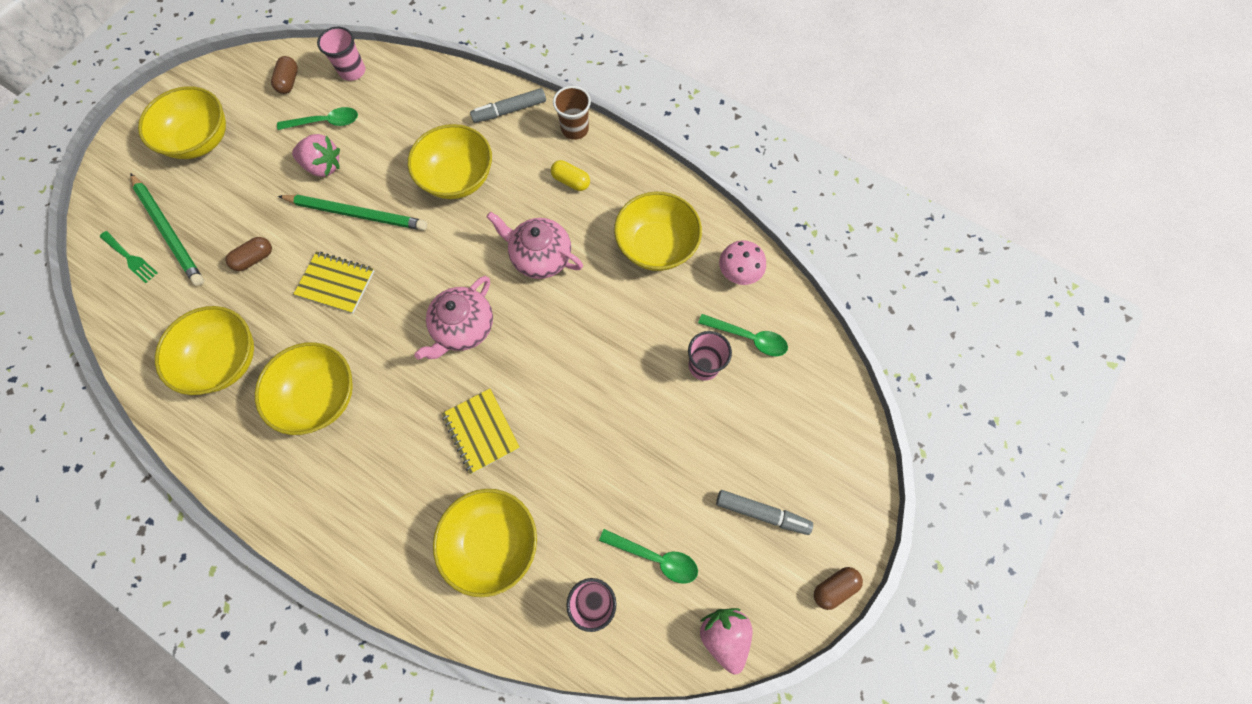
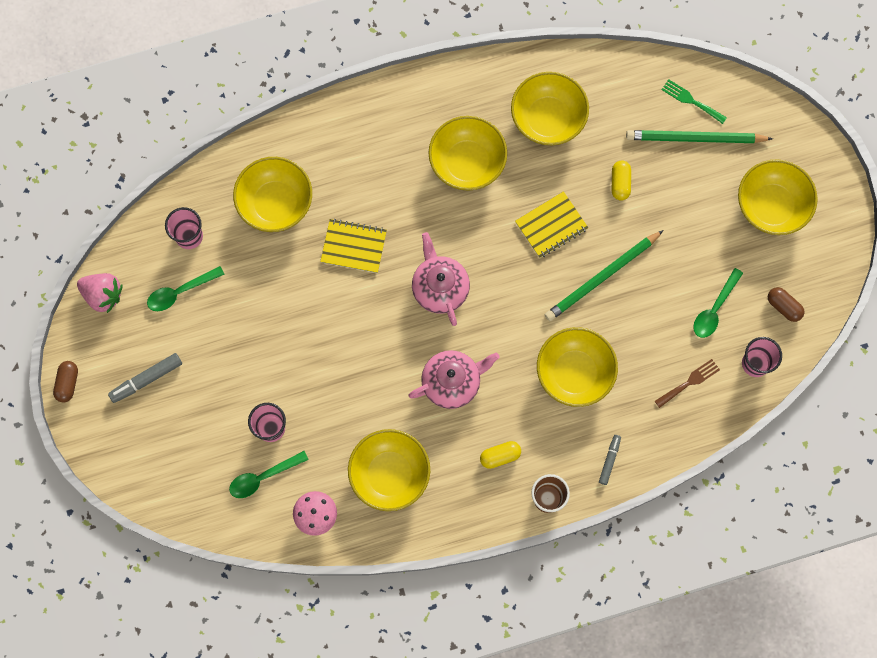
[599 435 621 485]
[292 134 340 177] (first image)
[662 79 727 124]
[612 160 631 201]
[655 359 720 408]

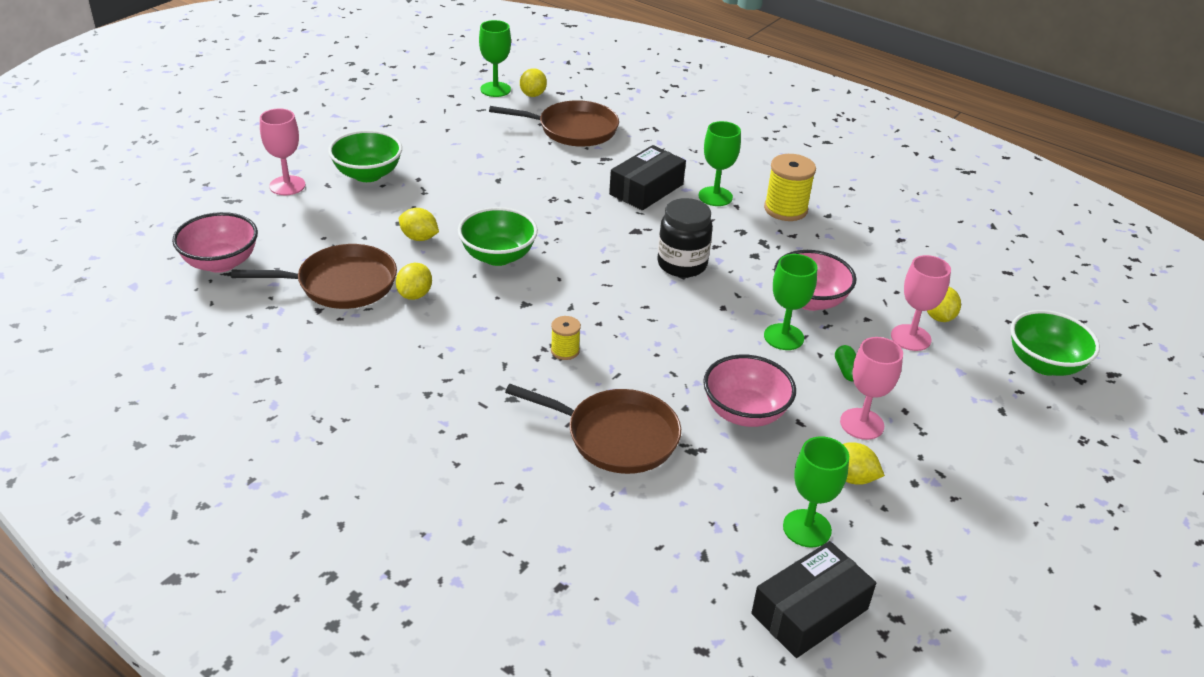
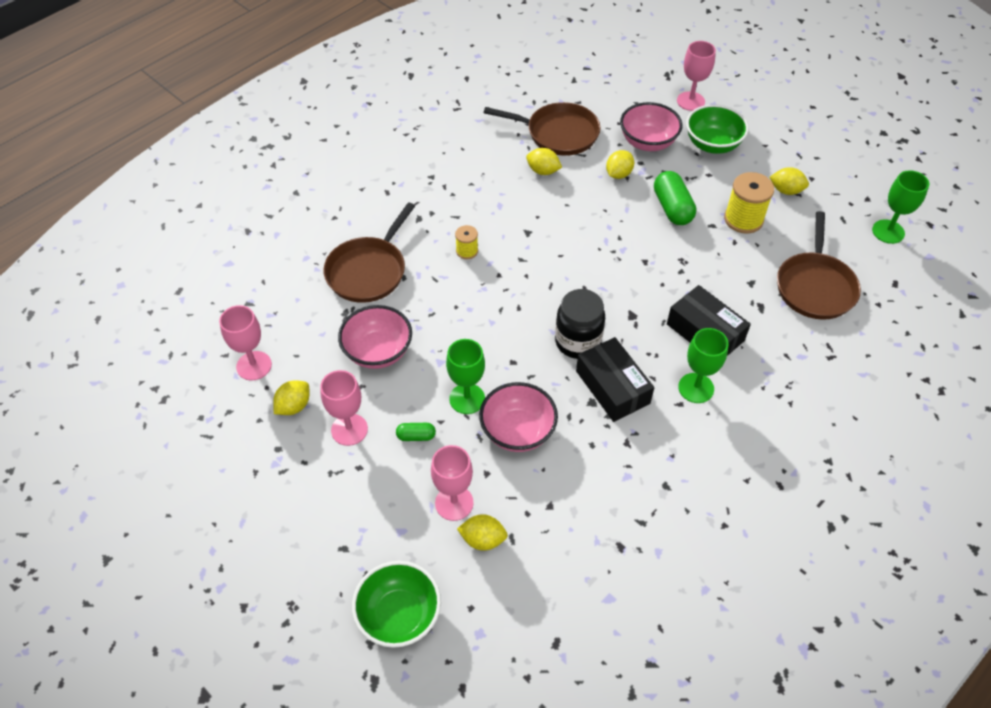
[769 167 809 195]
[724 172 774 234]
[458 207 538 266] (first image)
[620 102 682 151]
[484 102 600 156]
[219 305 272 380]
[576 337 654 422]
[654 171 696 225]

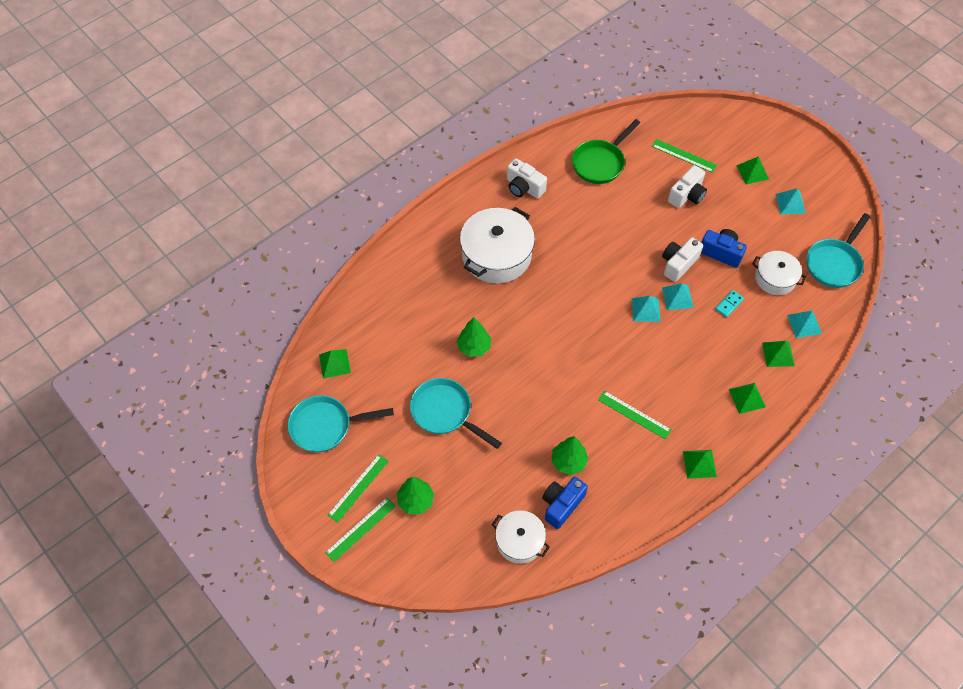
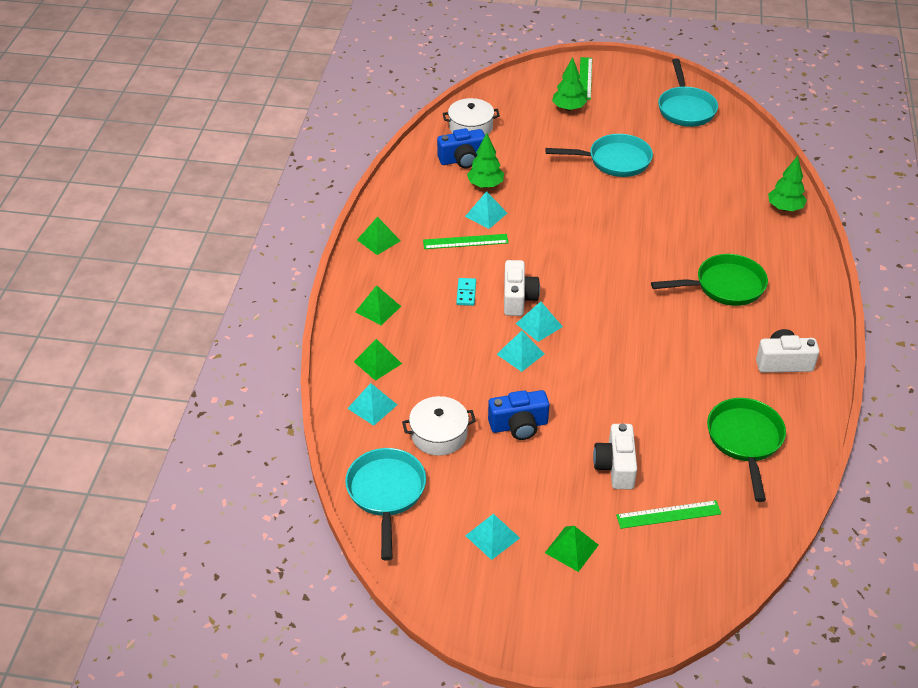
[651 254 768 306]
[504 260 540 316]
[456 278 476 306]
[768 156 807 211]
[319 349 351 379] (first image)
[658 58 718 127]
[328 454 389 523] (first image)
[437 128 485 168]
[465 191 507 229]

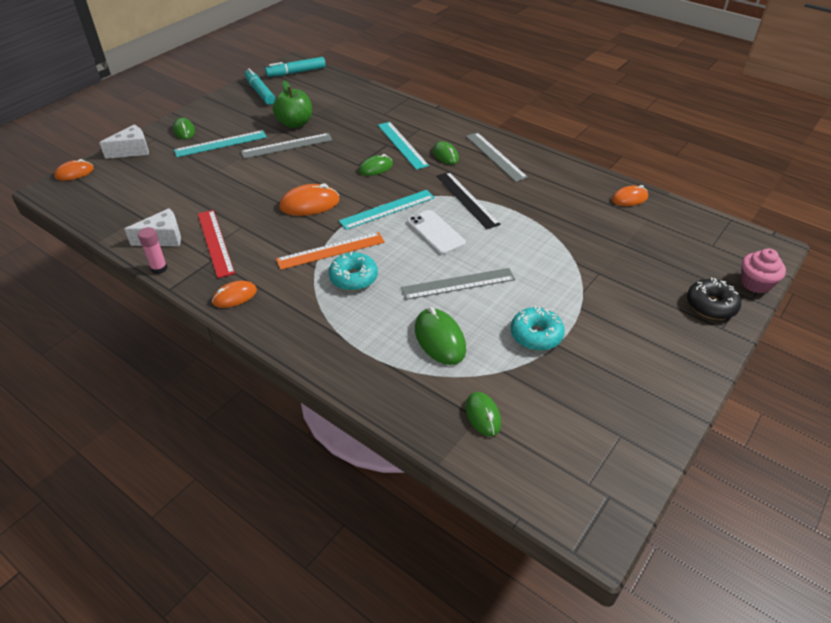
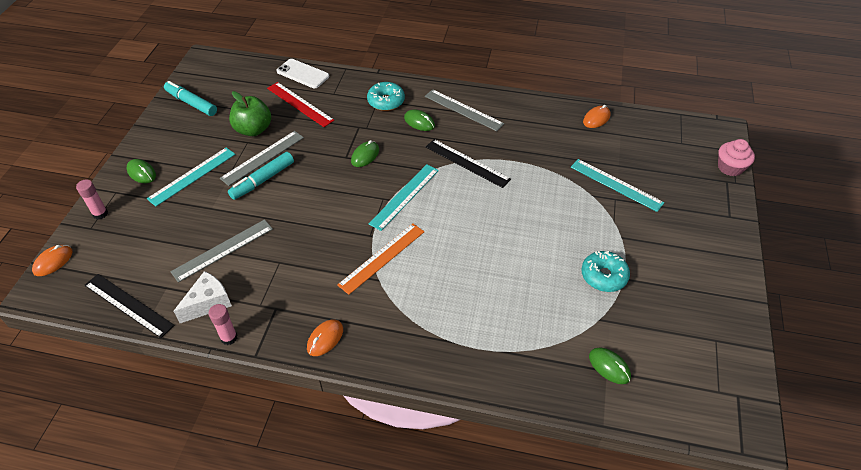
[228 152 294 200]
[571 159 665 212]
[76 179 108 219]
[279 184 340 216] (first image)
[267 82 334 127]
[277 59 329 88]
[367 82 405 111]
[170 219 273 283]
[687 277 741 320] (first image)
[415 307 466 365] (first image)
[84 274 175 338]

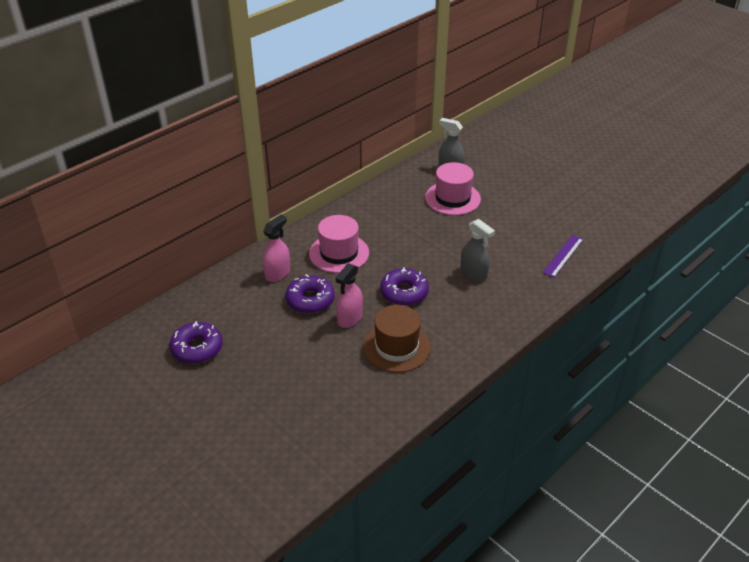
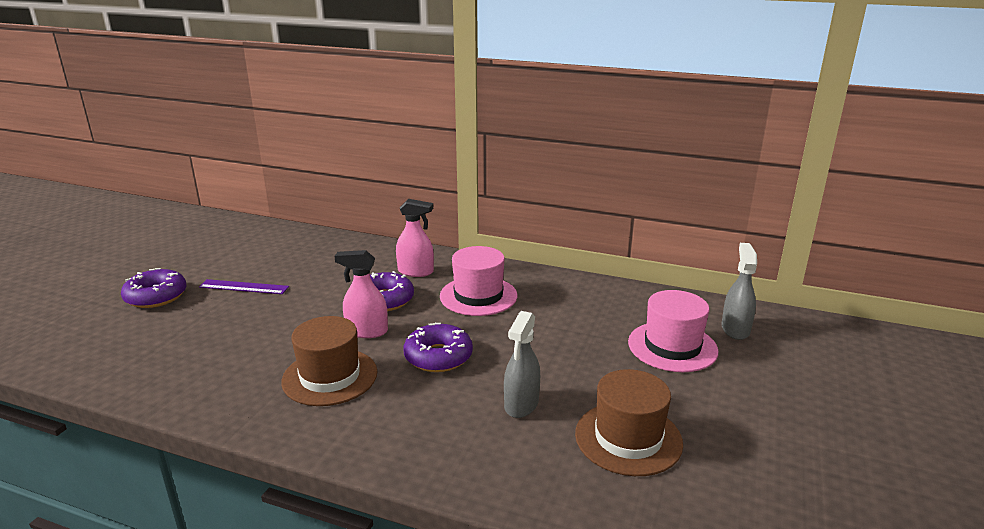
[199 279 289 294]
[121 268 187 308]
[575 369 683 476]

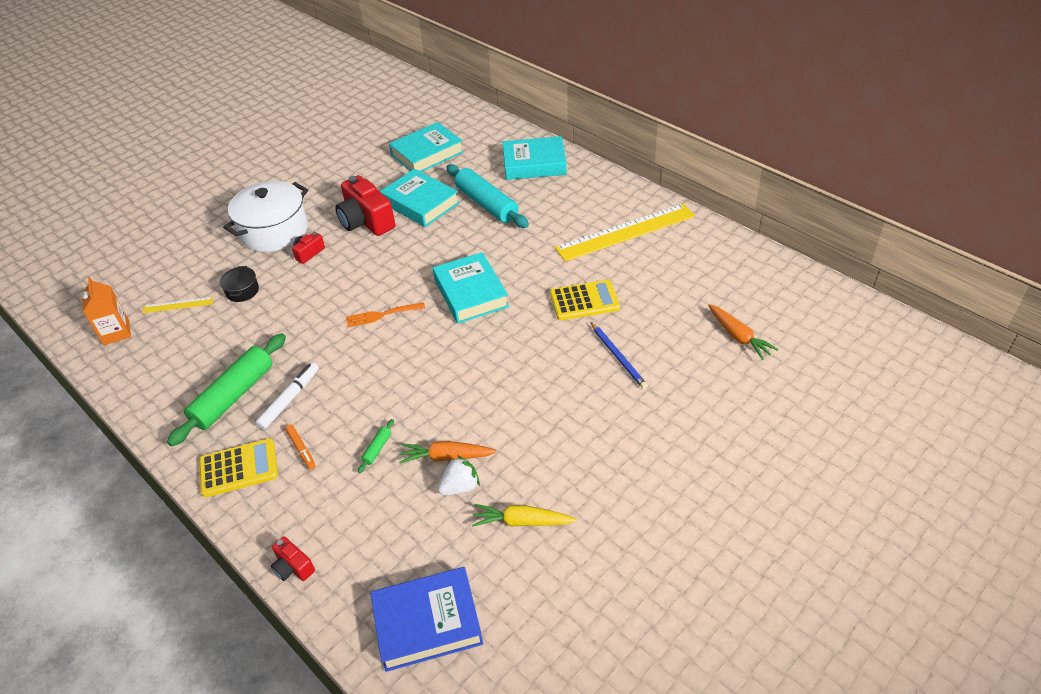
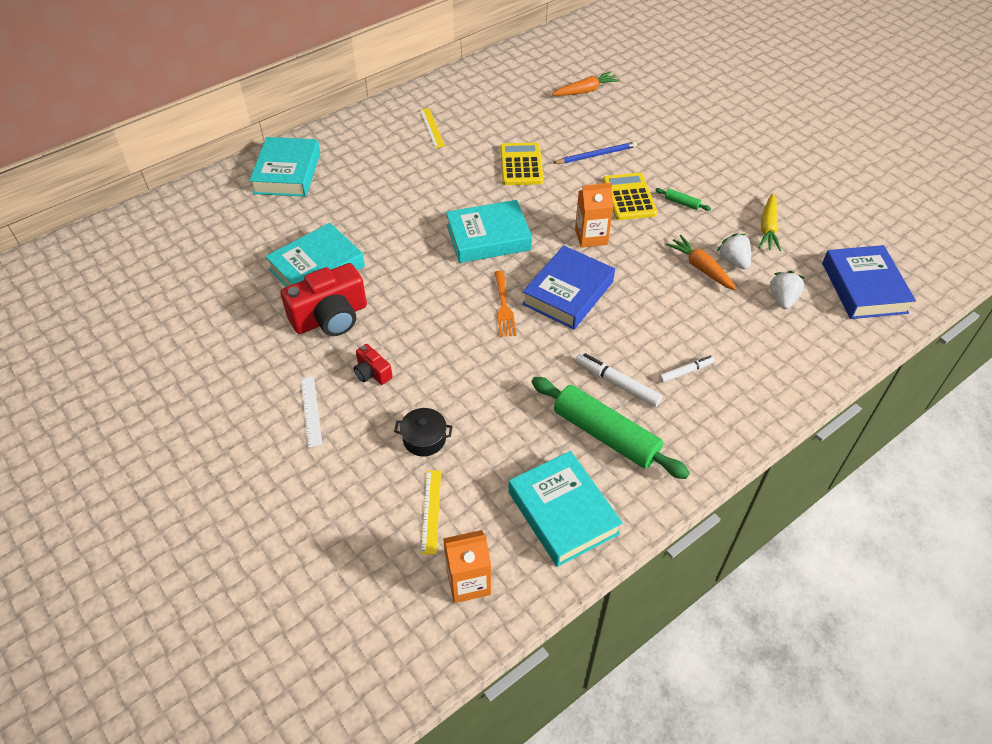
[508 451 623 567]
[446 164 529 228] (first image)
[301 376 323 447]
[420 108 445 148]
[655 188 711 211]
[659 356 715 383]
[603 173 657 220]
[665 235 737 290]
[271 536 315 581] (first image)
[575 183 613 248]
[522 245 615 329]
[770 271 805 309]

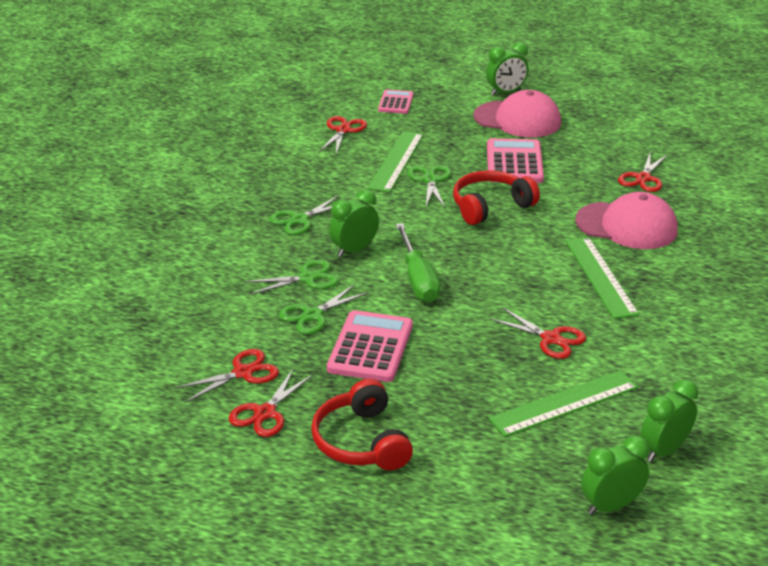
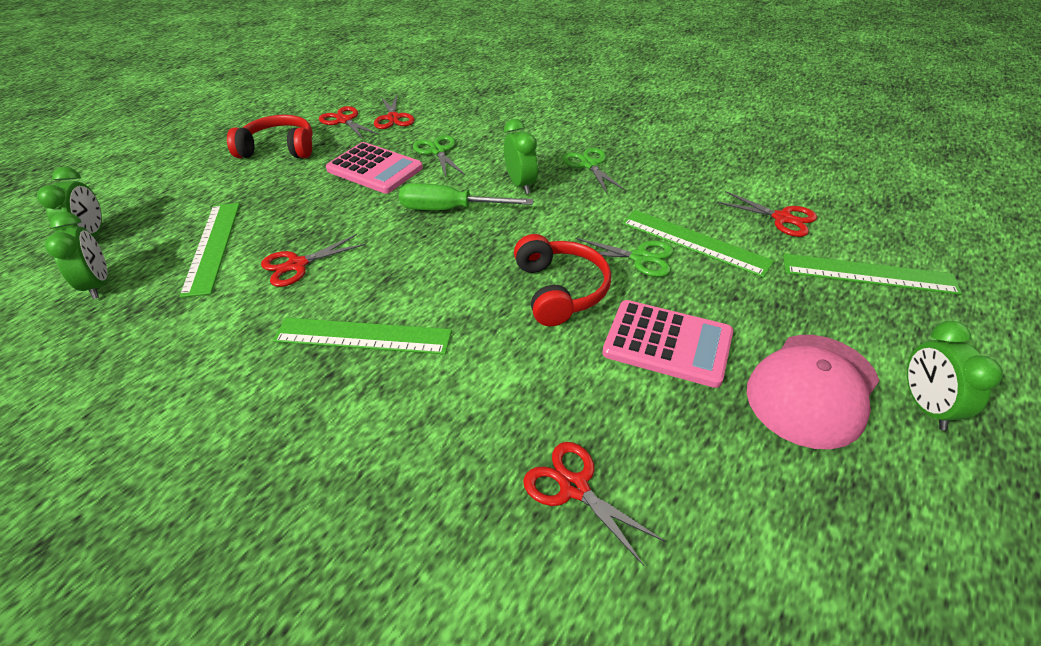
[783 254 962 295]
[575 192 678 249] (first image)
[244 260 339 295] (first image)

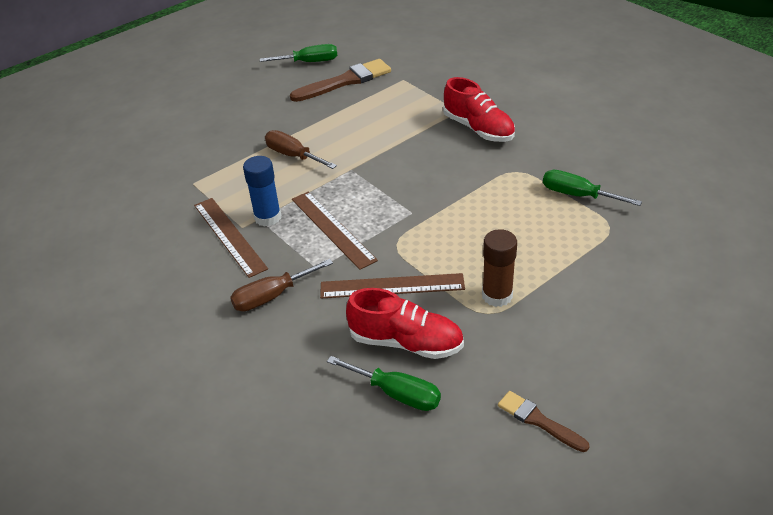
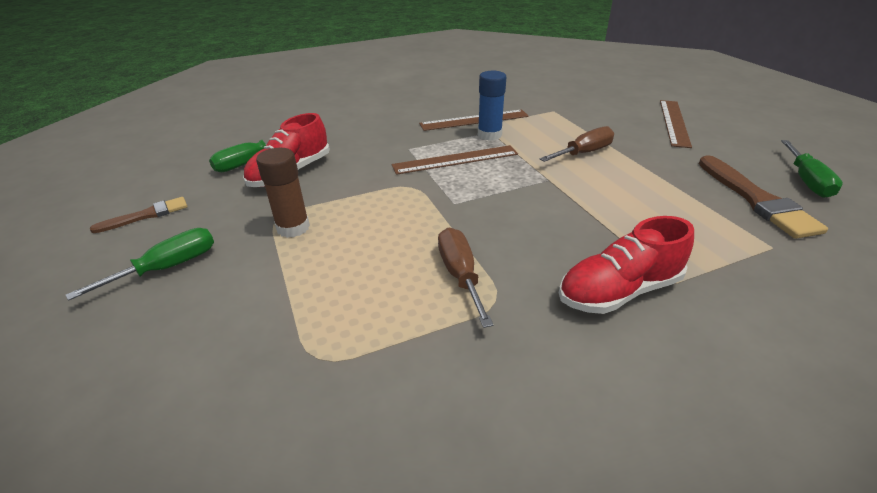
[66 228 214 301]
[438 228 493 328]
[660 100 692 148]

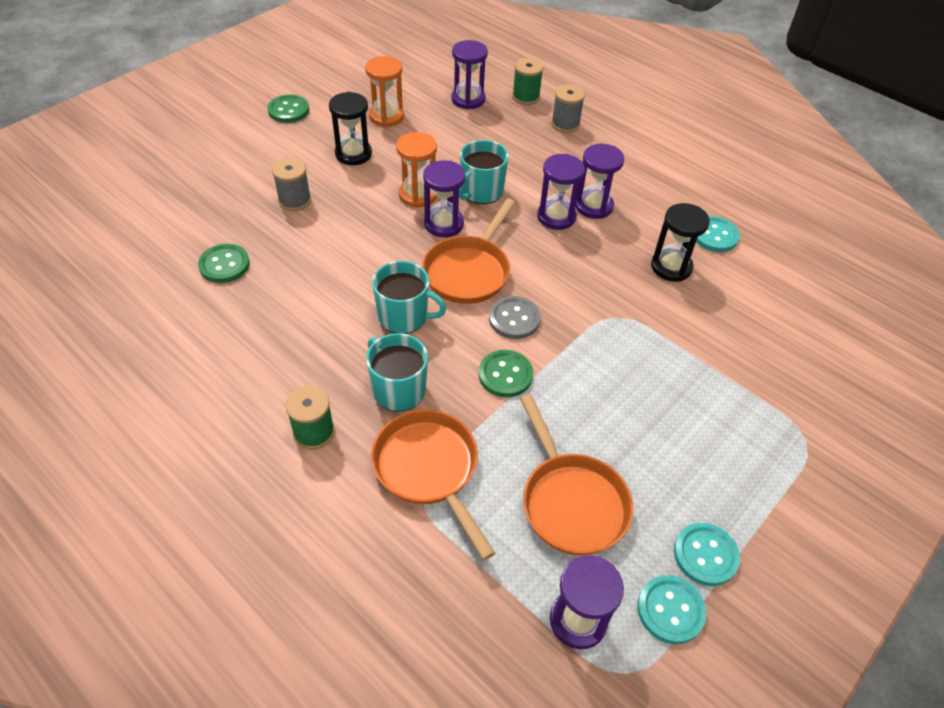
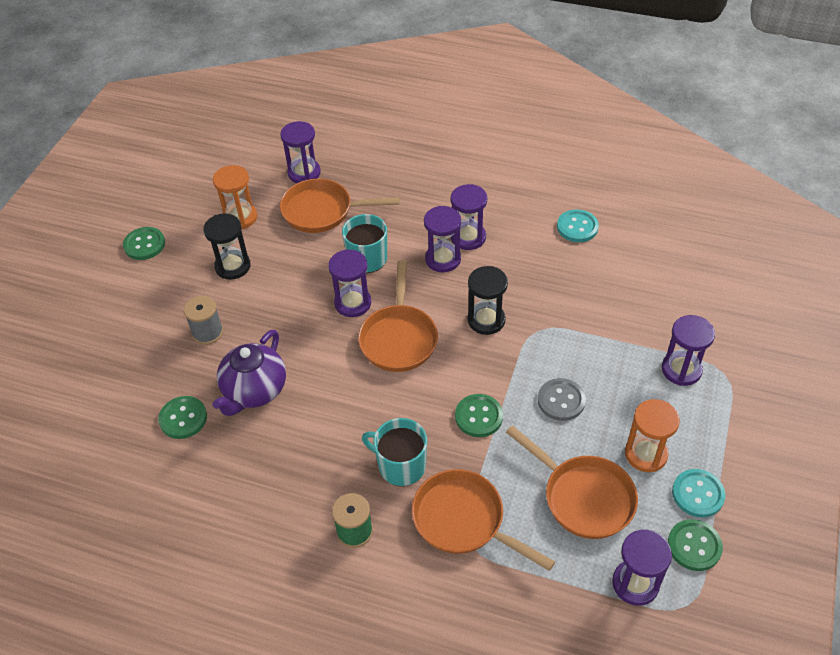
[512 58 543 105] (first image)
[551 84 585 133] (first image)
[625 399 680 472]
[467 266 508 335]
[372 261 446 334] (first image)
[538 378 586 421]
[668 519 723 571]
[280 179 400 233]
[662 315 715 386]
[212 330 286 416]

